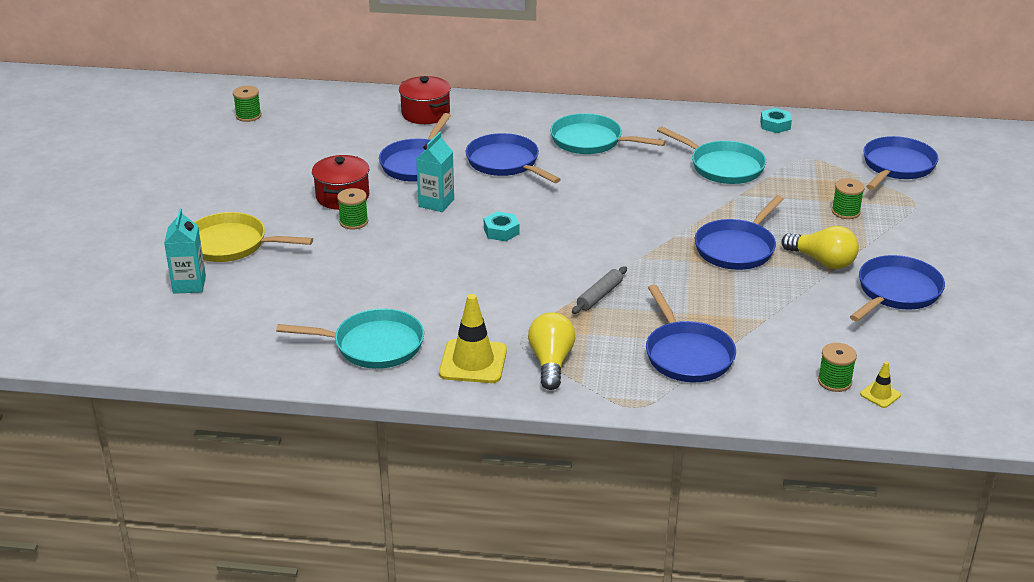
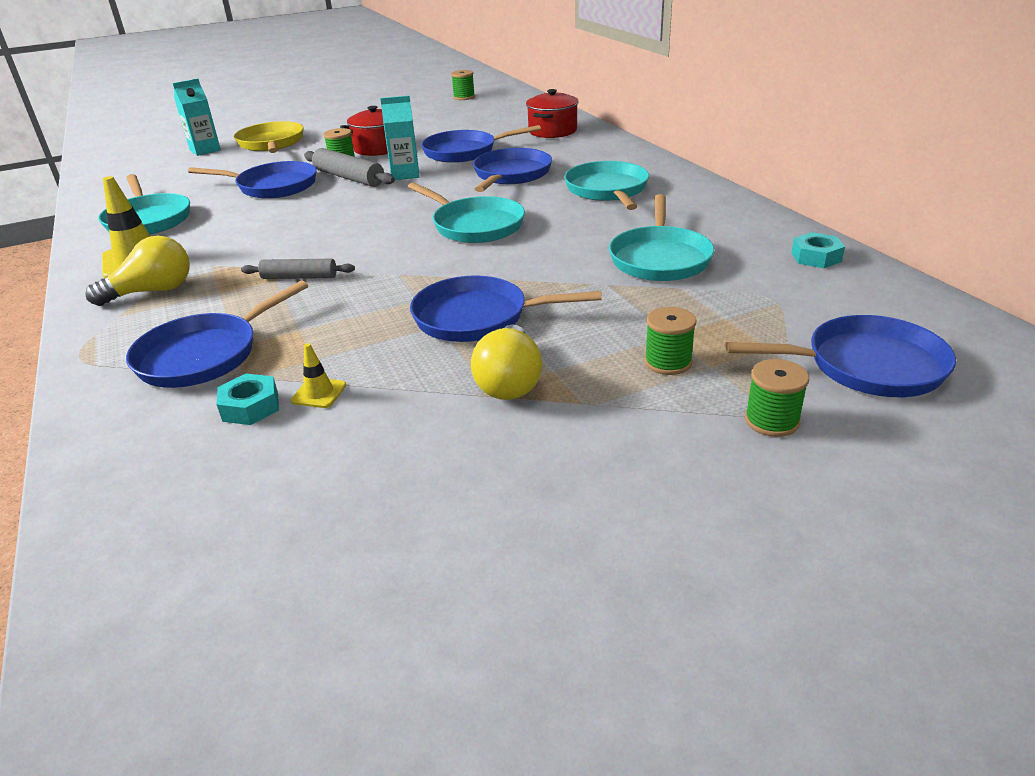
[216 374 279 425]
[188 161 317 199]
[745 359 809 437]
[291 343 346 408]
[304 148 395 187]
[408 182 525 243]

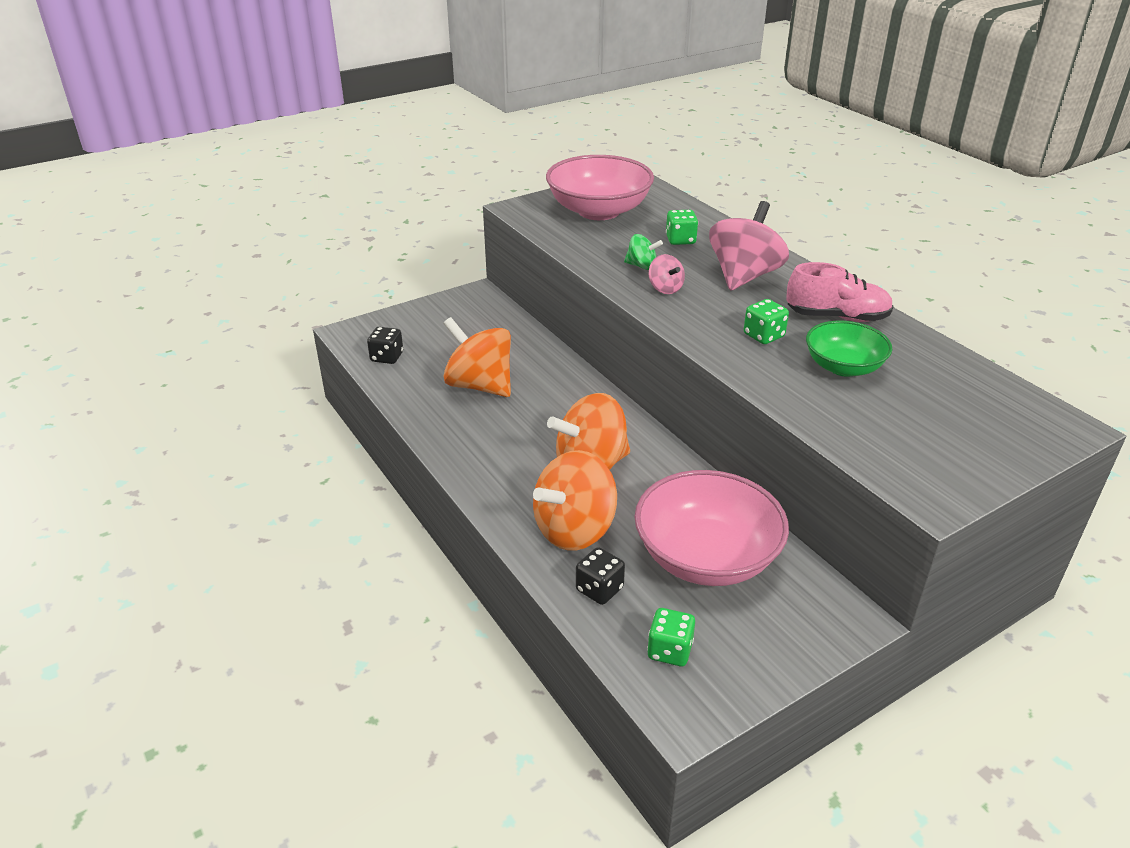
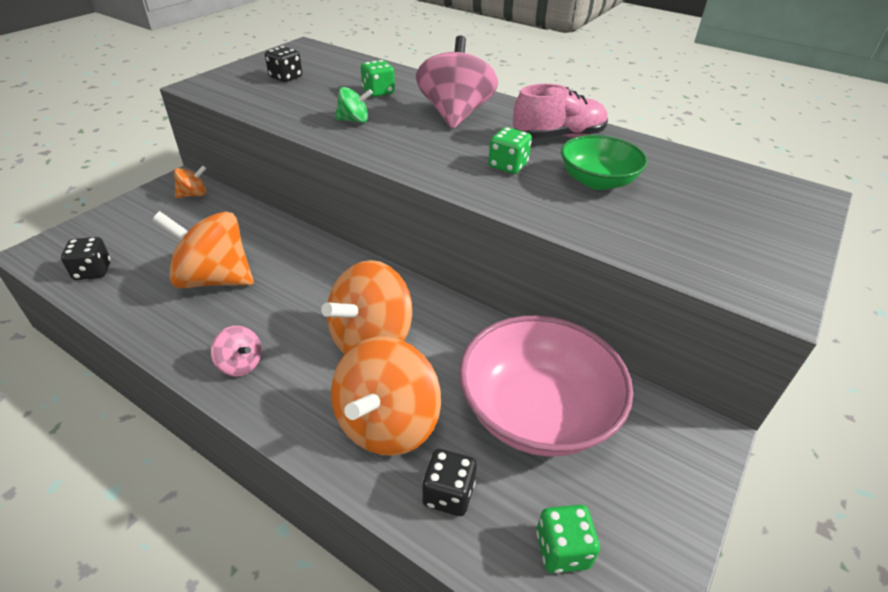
[265 46 302 82]
[211 326 262 377]
[174 166 206 198]

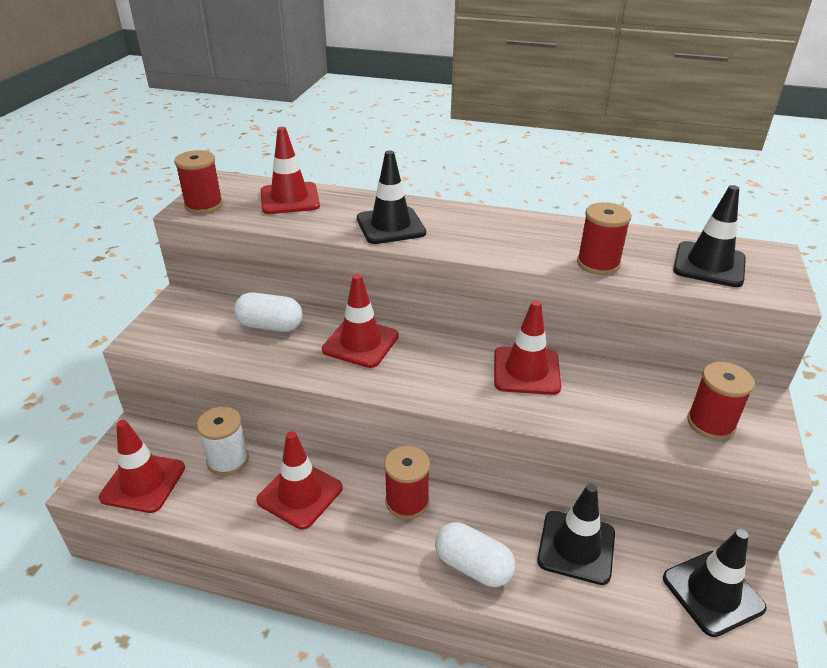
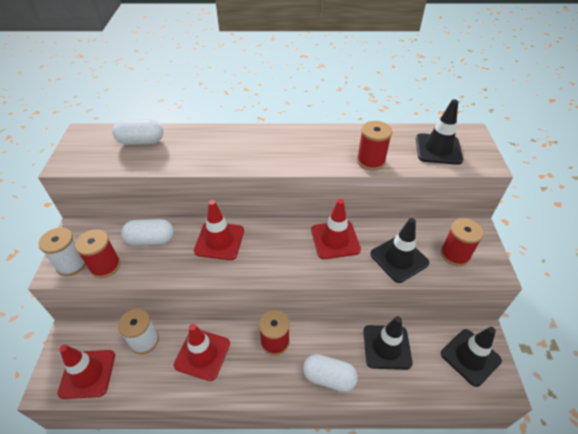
[112 119 163 145]
[75 229 121 278]
[370 218 429 283]
[38 228 86 276]

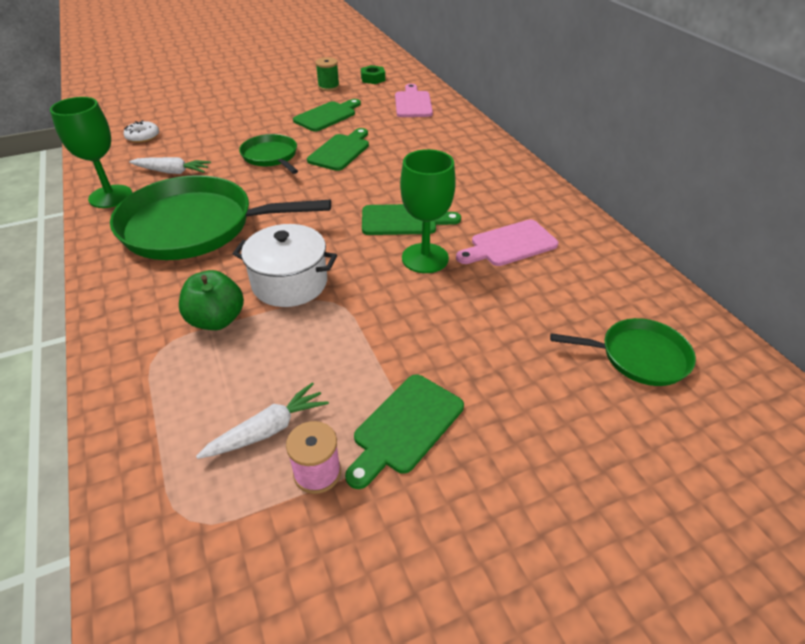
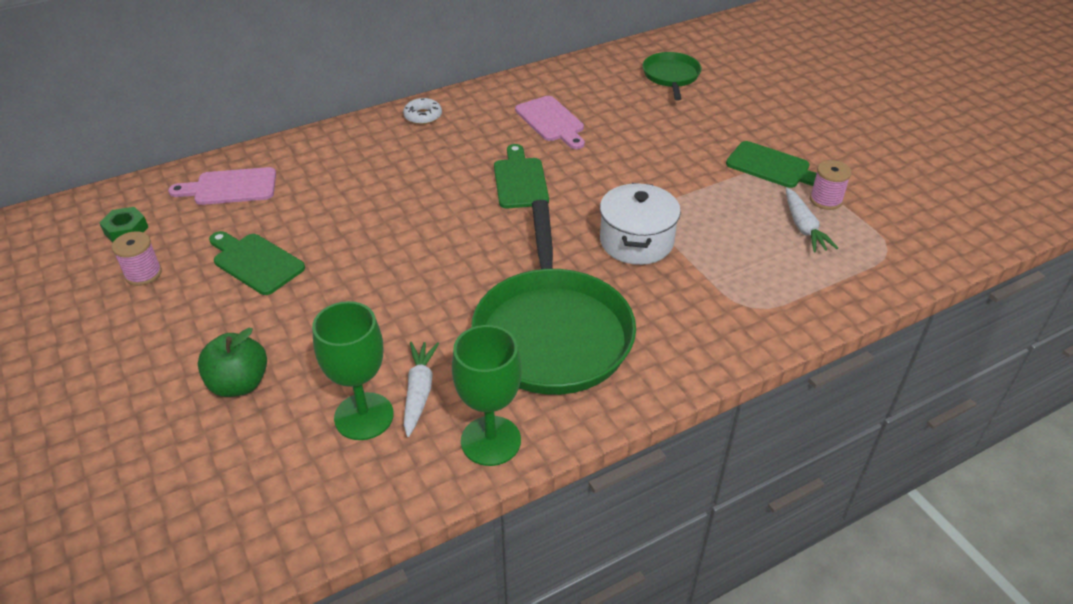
[112 231 162 286]
[403 98 442 125]
[307 128 369 171] (first image)
[239 134 298 174] (first image)
[312 301 394 440]
[198 328 267 397]
[786 188 838 252]

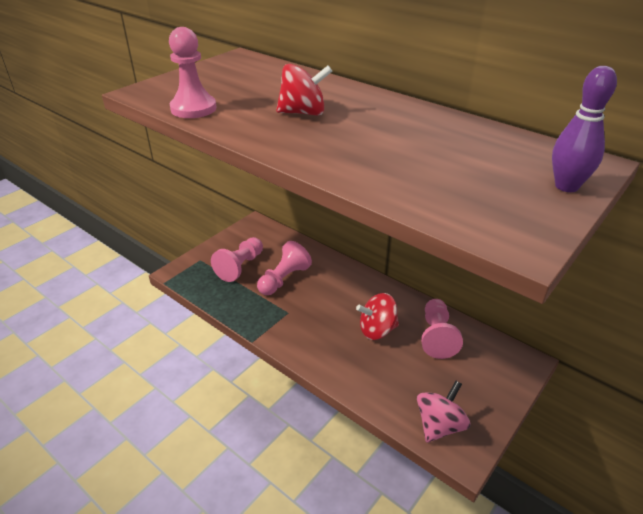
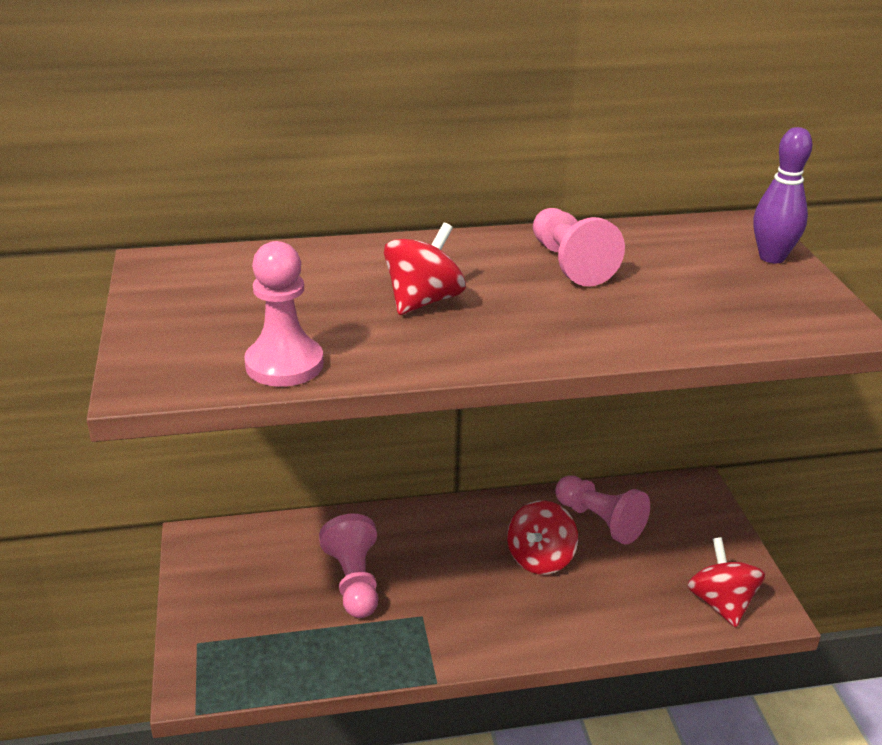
[533 208 625 287]
[688 537 765 627]

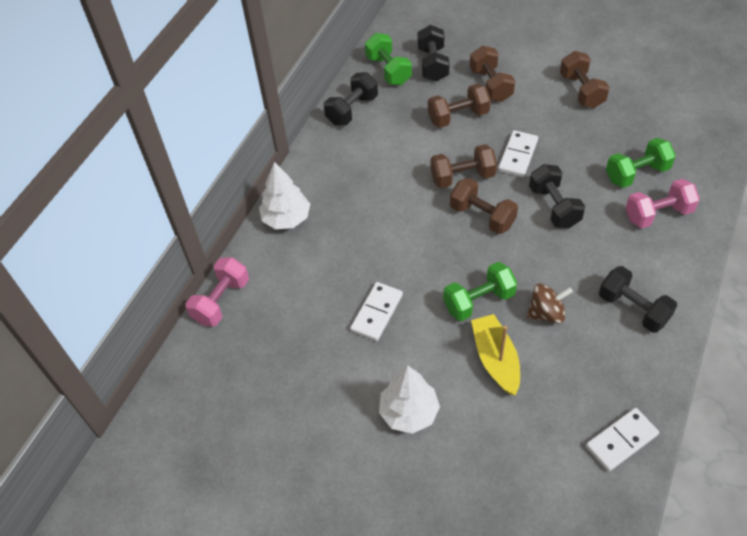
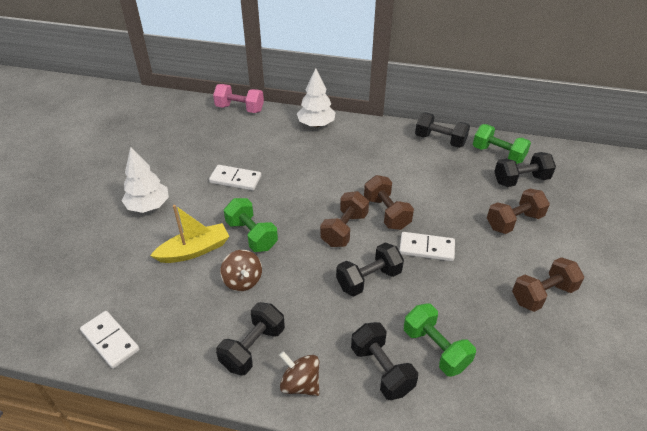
[473 124 531 164]
[428 83 491 128] (first image)
[351 322 418 400]
[279 351 319 396]

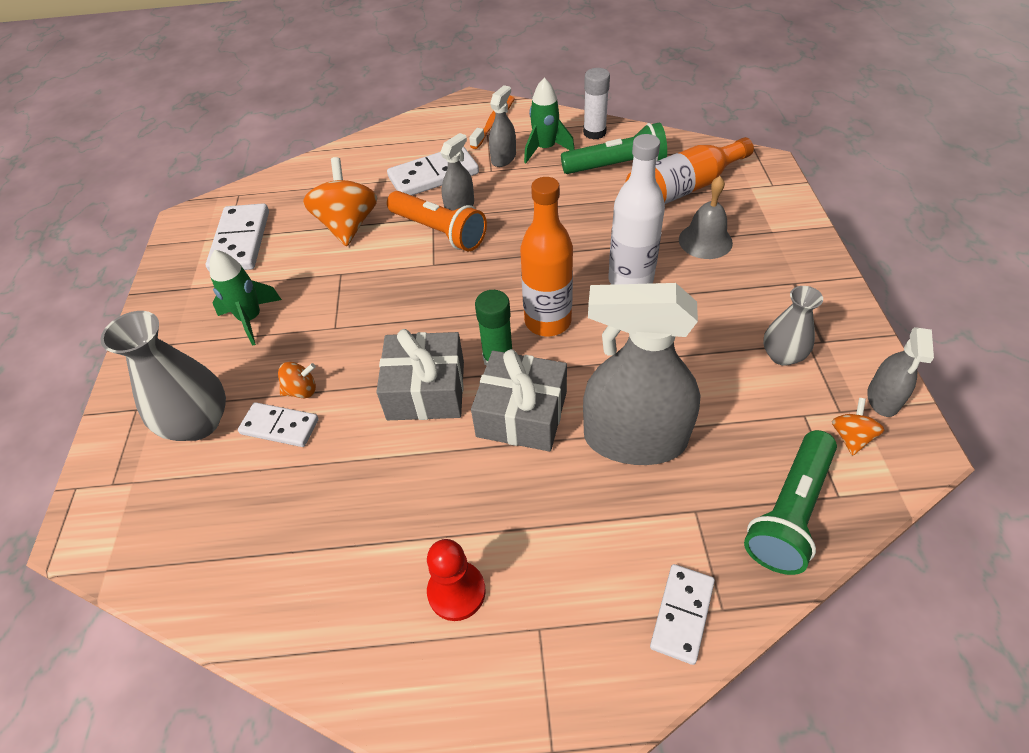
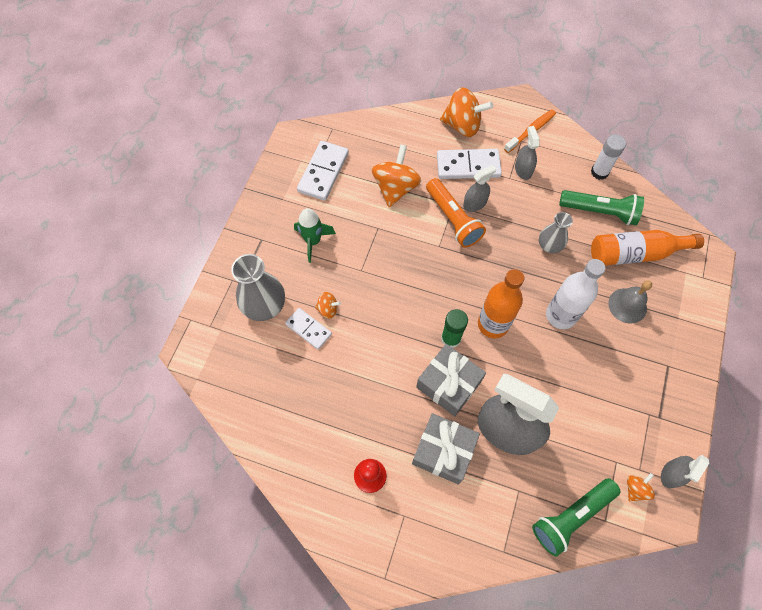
[524 78 575 163] (first image)
[515 126 540 180]
[539 212 573 253]
[412 413 480 485]
[650 564 715 665] (first image)
[440 87 493 137]

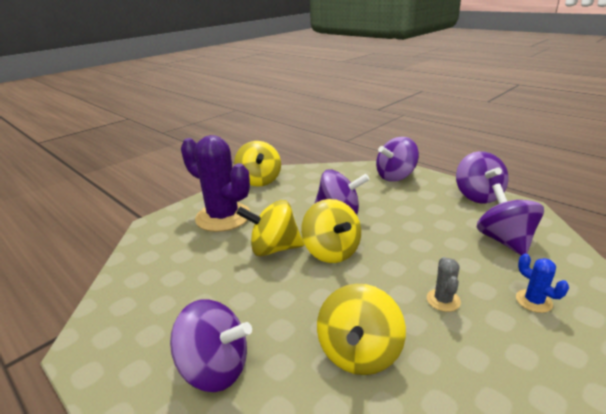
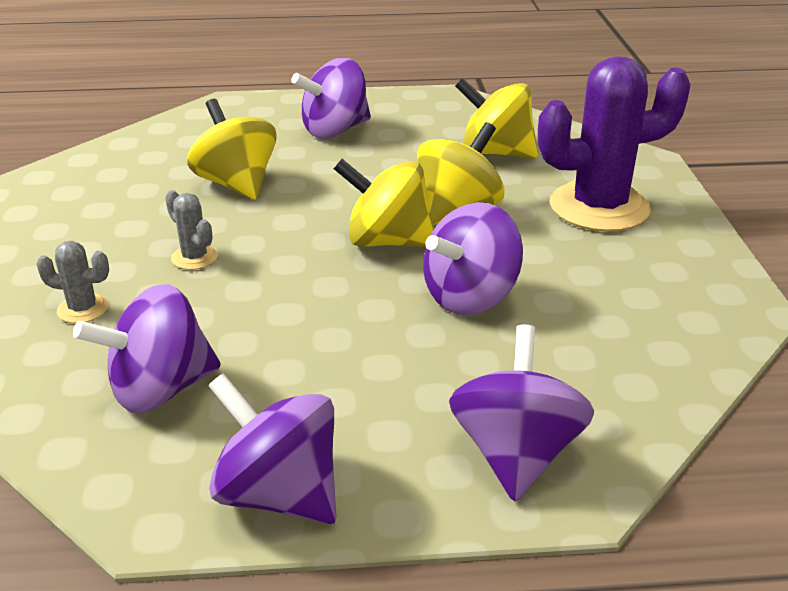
[455 78 538 159]
[73 284 221 414]
[36 241 109 323]

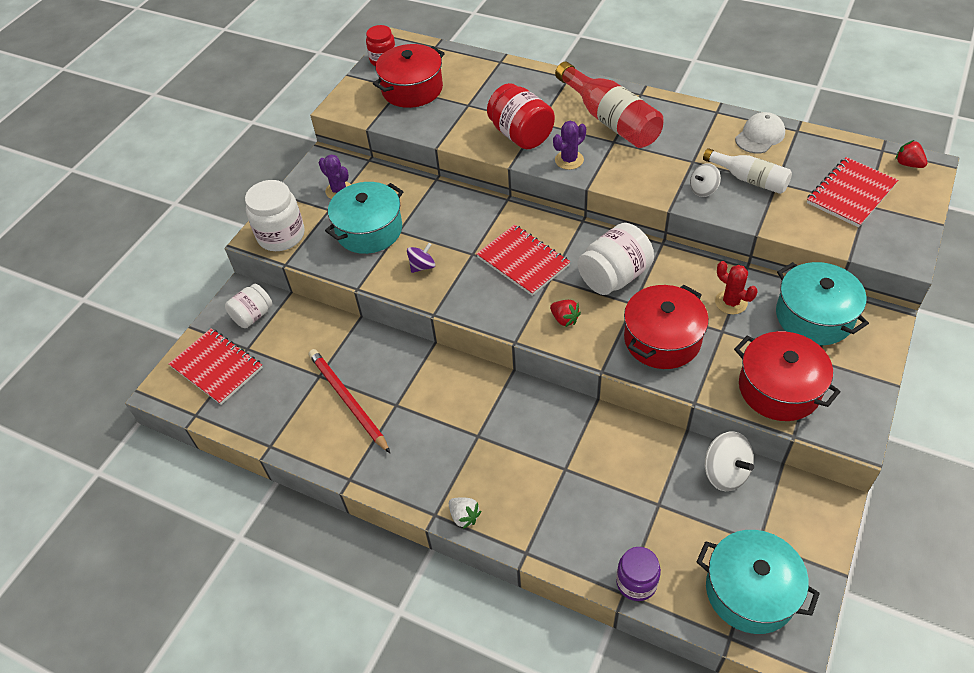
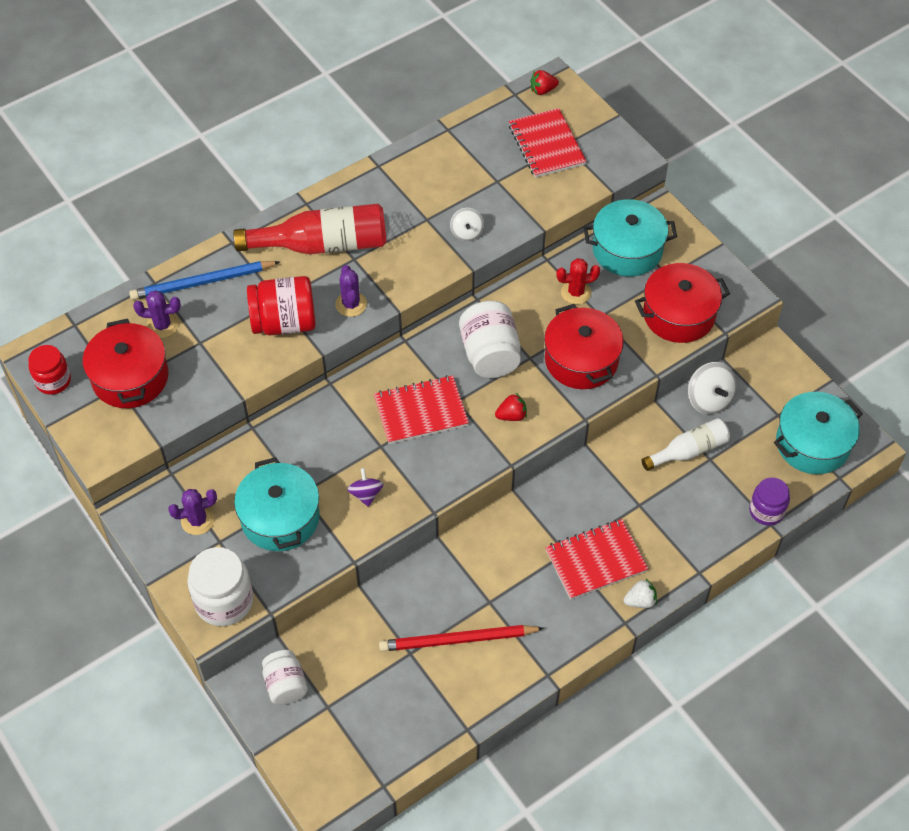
[735 112 785 153] (first image)
[642 418 730 471]
[545 519 649 600]
[688 362 737 414]
[129 261 280 300]
[133 290 181 338]

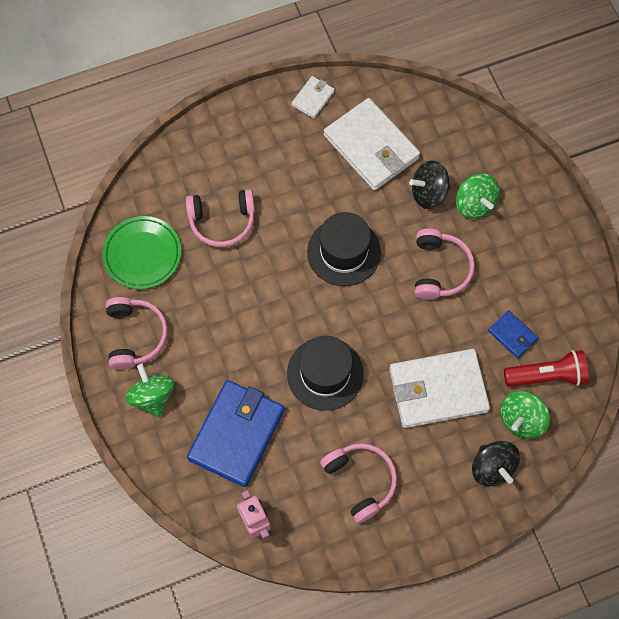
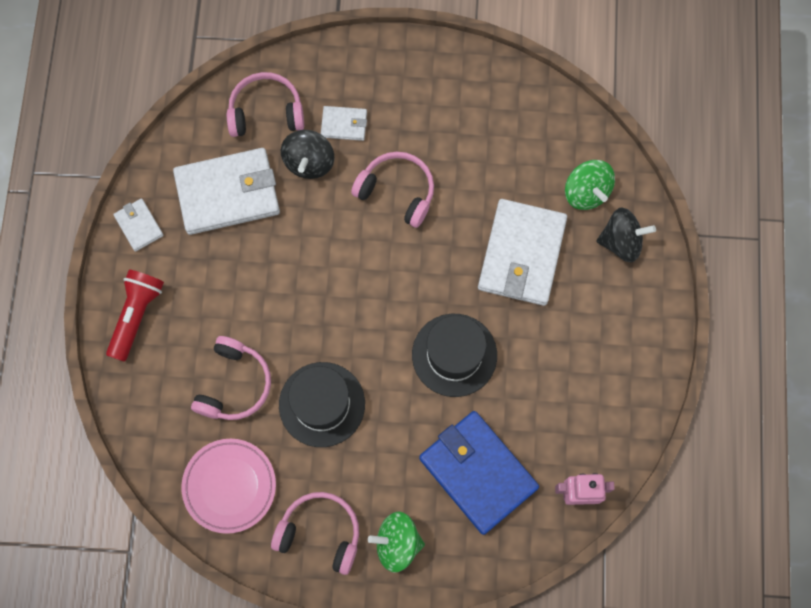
[321 106 367 141]
[279 362 365 447]
[181 439 276 534]
[488 310 538 358] (first image)
[106 270 164 362]
[227 72 304 137]

